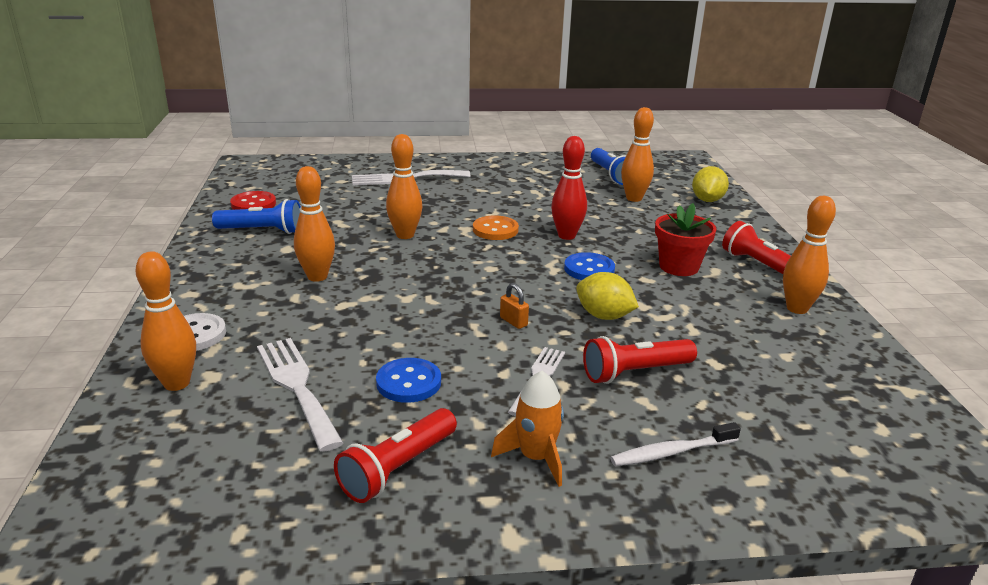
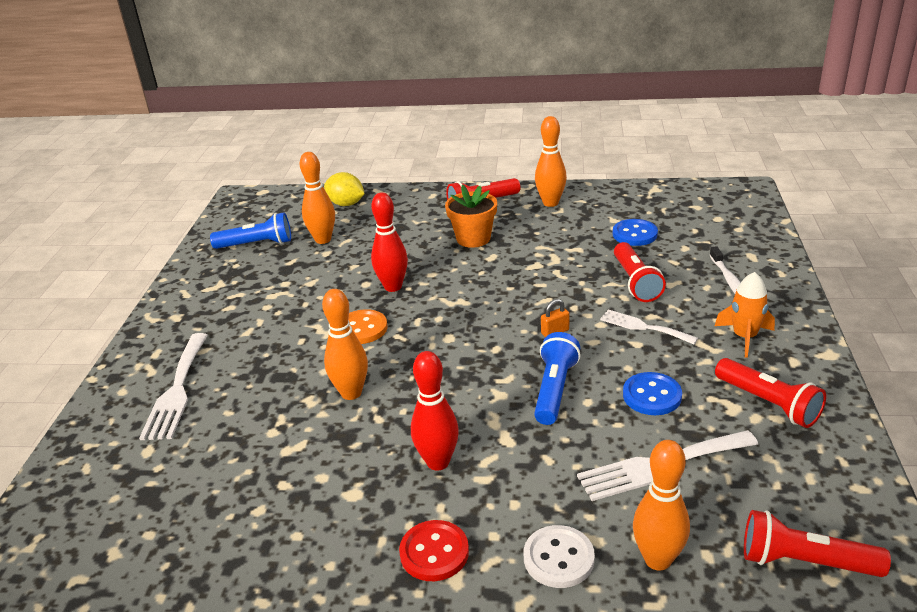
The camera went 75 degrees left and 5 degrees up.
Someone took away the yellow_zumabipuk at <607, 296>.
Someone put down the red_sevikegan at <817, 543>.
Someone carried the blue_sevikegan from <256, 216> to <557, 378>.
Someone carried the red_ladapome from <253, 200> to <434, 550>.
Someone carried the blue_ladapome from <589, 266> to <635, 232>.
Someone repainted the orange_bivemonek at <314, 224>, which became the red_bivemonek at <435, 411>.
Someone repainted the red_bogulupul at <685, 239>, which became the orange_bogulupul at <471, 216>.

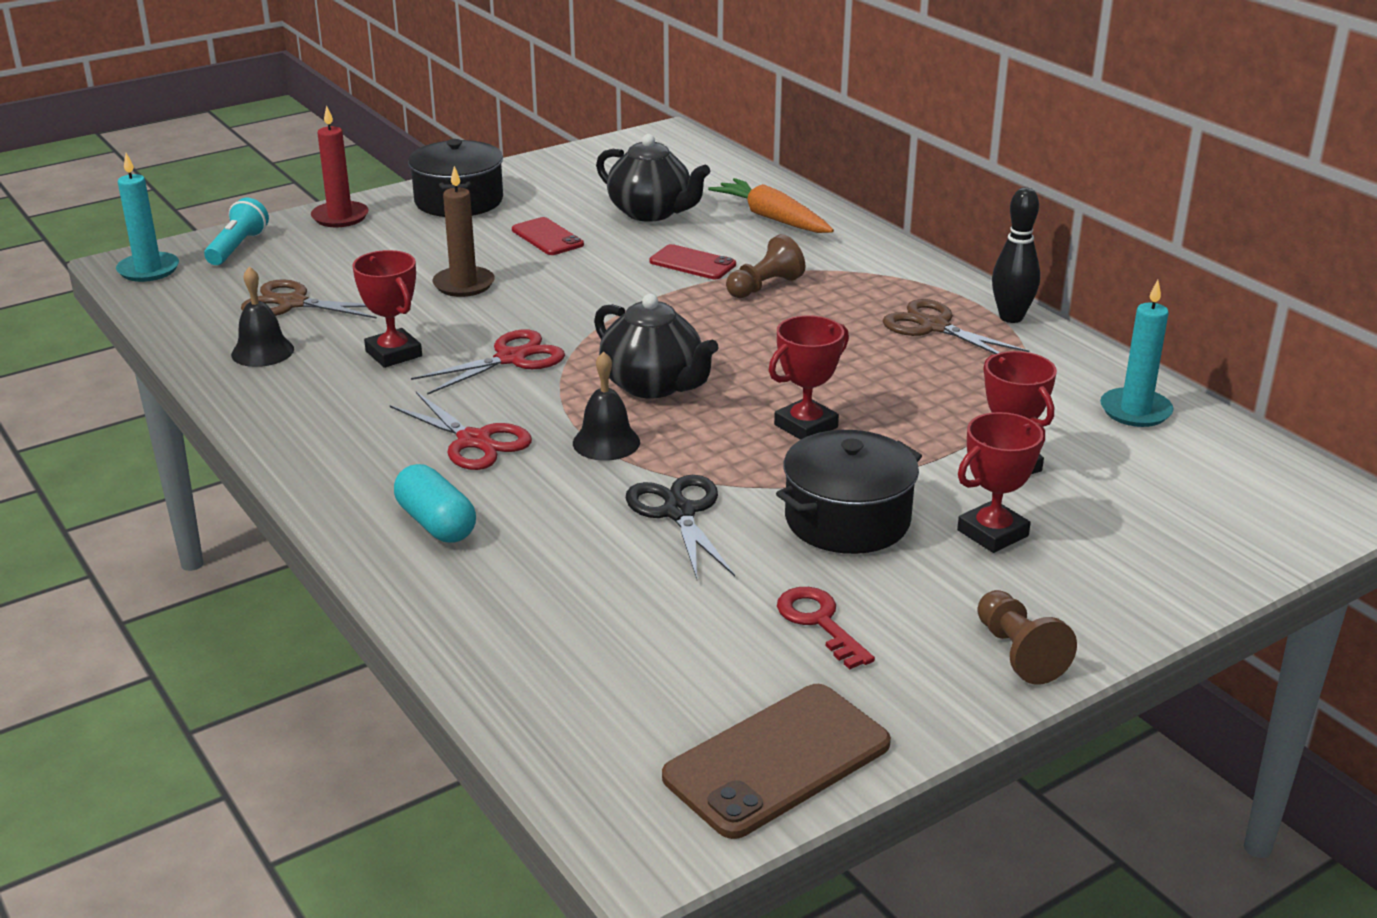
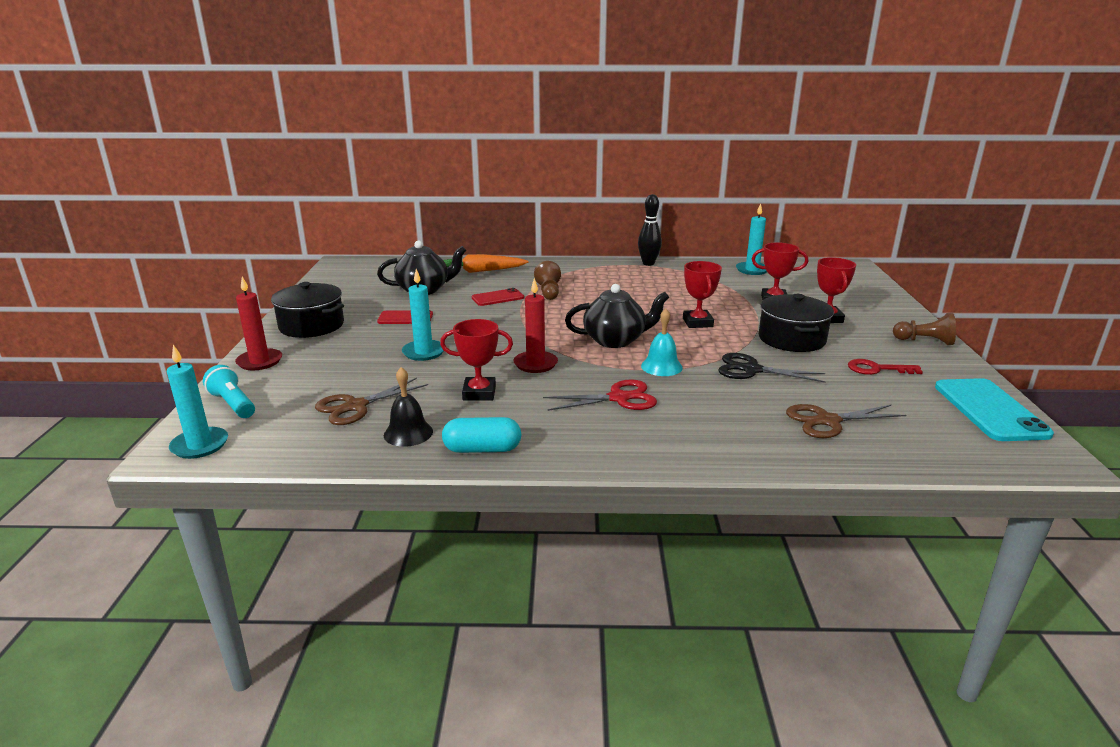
The camera went 55 degrees left and 5 degrees down.
Someone carried the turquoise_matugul from <435, 503> to <481, 435>.
Someone carried the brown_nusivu from <956, 326> to <846, 421>.
Someone swapped the red_nusivu at <488, 362> for the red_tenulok at <535, 325>.
Someone repainted the brown_tenulok at <463, 231>, which became the turquoise_tenulok at <423, 315>.
Someone repainted the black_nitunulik at <606, 406>, which became the turquoise_nitunulik at <662, 342>.
Someone repainted the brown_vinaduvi at <776, 761>, which became the turquoise_vinaduvi at <994, 409>.

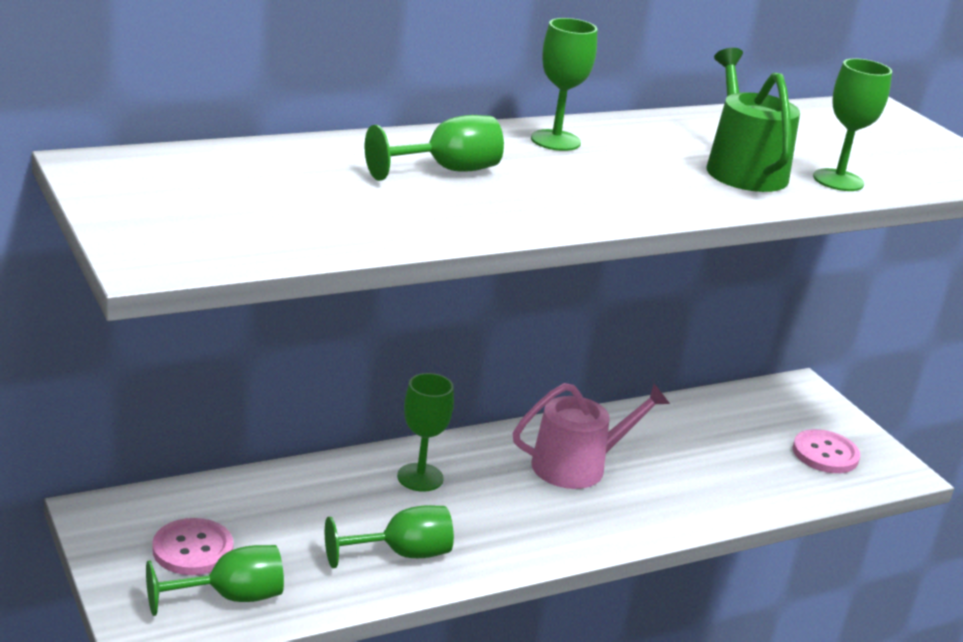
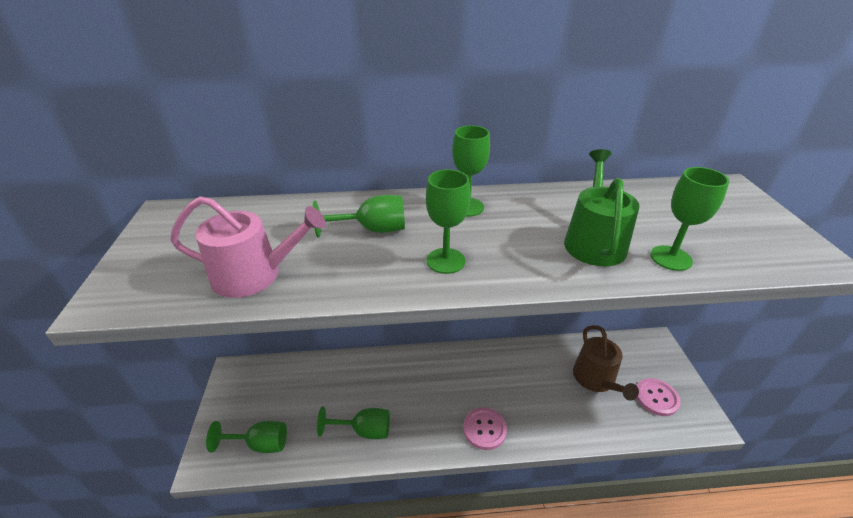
The camera went 25 degrees right and 10 degrees up.
Someone put down the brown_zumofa at <606, 363>.
Someone carried the pink_ladapome from <193, 546> to <485, 428>.
Someone carried the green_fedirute from <425, 432> to <448, 221>.
Someone carried the pink_zumofa from <591, 436> to <248, 247>.

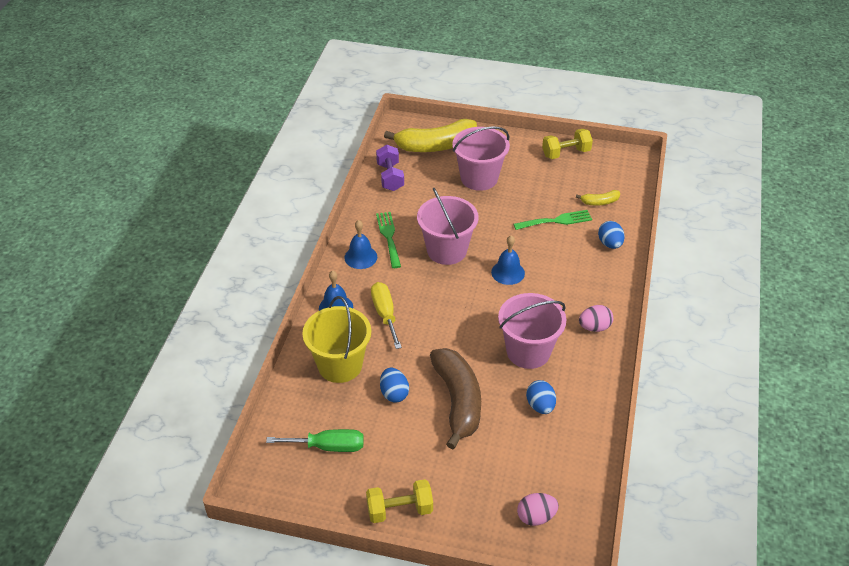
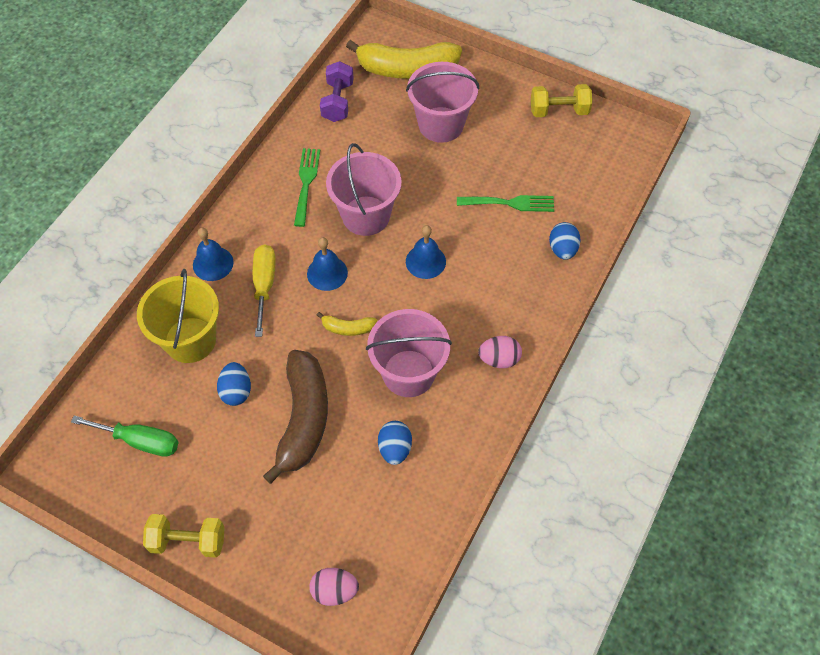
The camera went 15 degrees right and 15 degrees up.
Someone carried the blue_nitunulik from <360, 244> to <327, 264>.
Someone carried the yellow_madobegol from <598, 198> to <347, 324>.

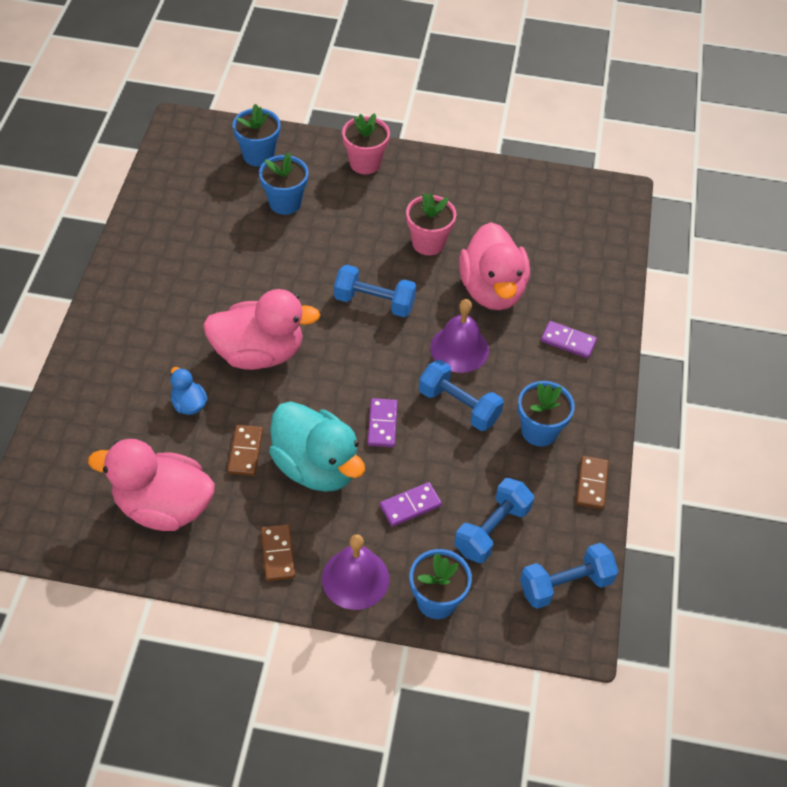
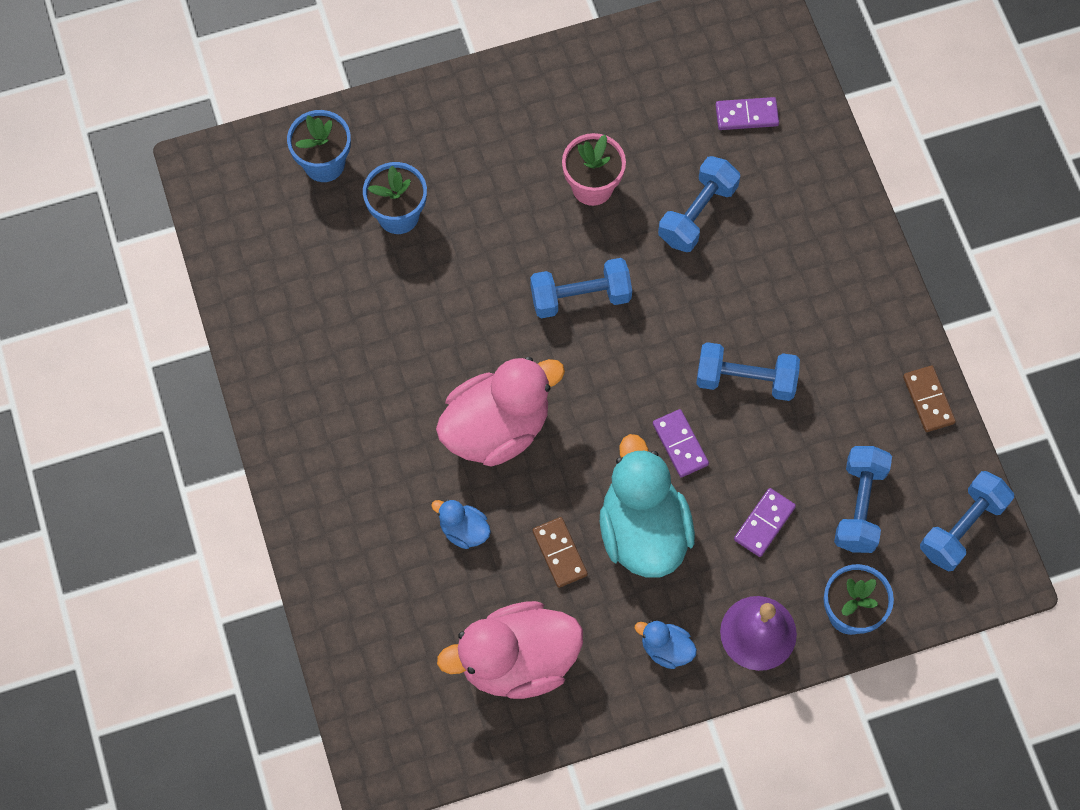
The camera went 25 degrees left and 15 degrees up.
Someone took away the pink_bogulupul at <366, 143>.
Someone took away the purple_nitunulik at <459, 336>.
Someone took away the blue_bogulupul at <546, 414>.
Someone carried the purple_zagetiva from <569, 339> to <747, 113>.
Someone swapped the brown_zagetiva at <278, 552> for the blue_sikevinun at <666, 645>.
Someone swapped the pink_sikevinun at <494, 266> for the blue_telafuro at <699, 204>.
Someone rotated the turquoise_sikevinun at <317, 446> by 120 degrees counterclockwise.

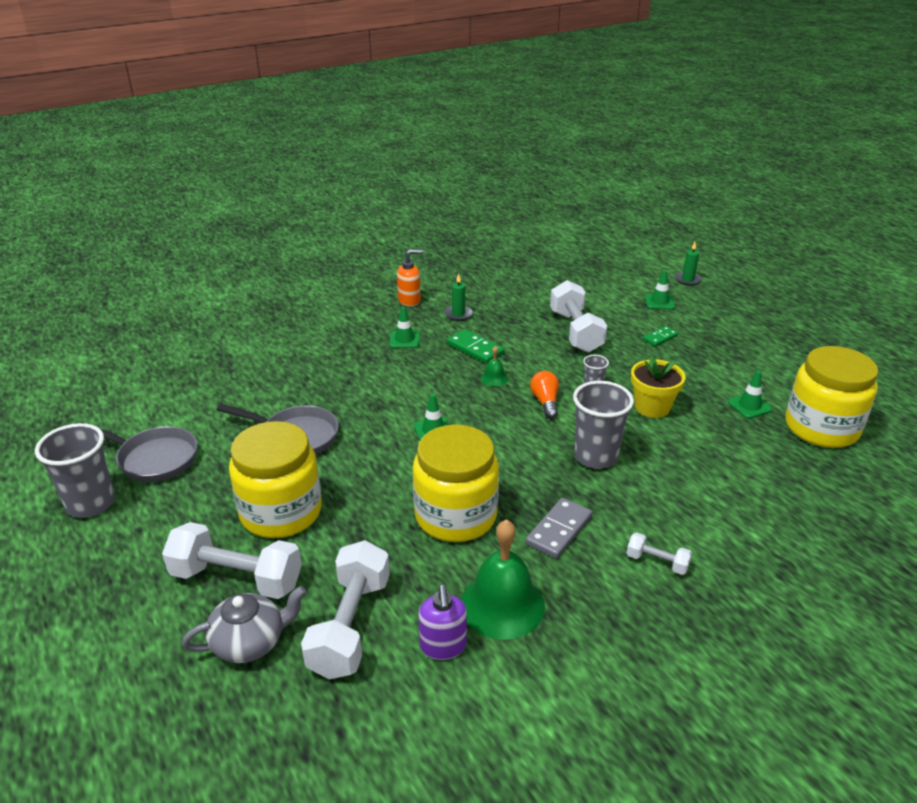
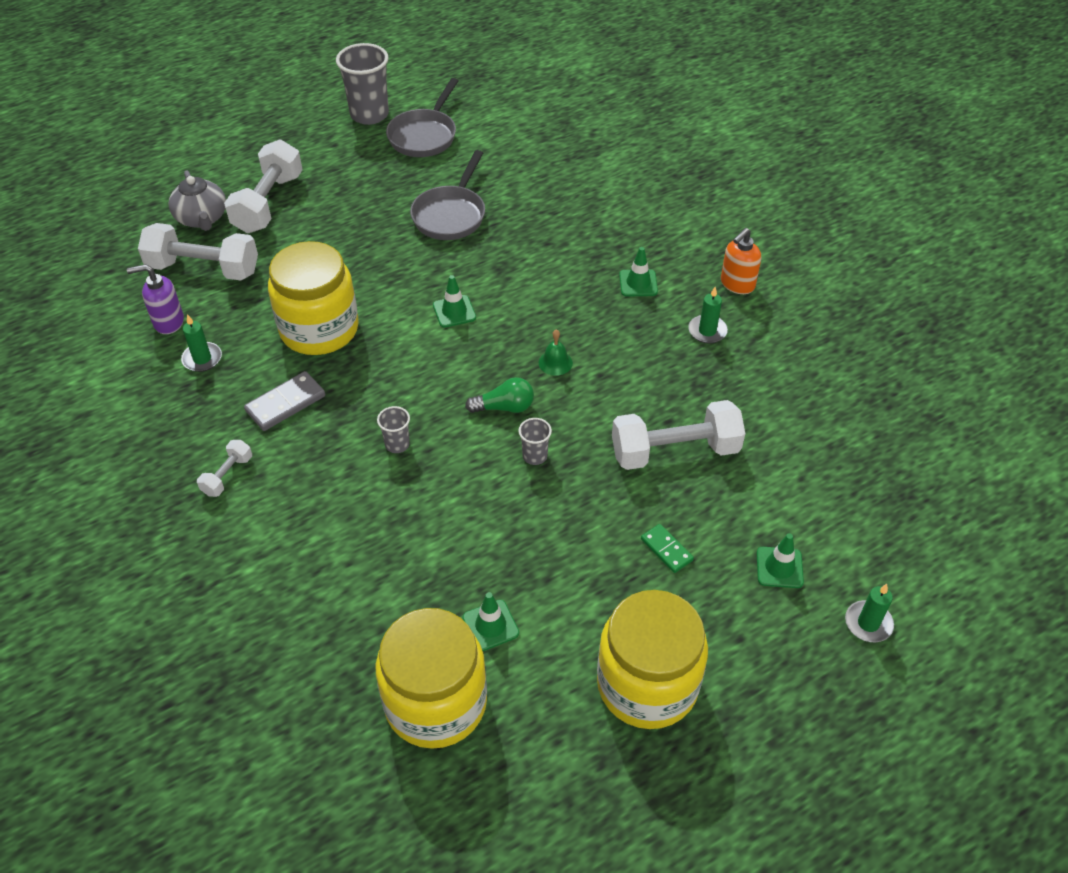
The camera went 90 degrees right and 15 degrees up.
Someone took away the green_zagetiva at <476, 346>.
Someone took away the yellow_bogulupul at <658, 386>.
Someone carried the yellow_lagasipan from <275, 479> to <652, 659>.
Someone swapped the green_nitunulik at <503, 579> for the green_tenulok at <201, 343>.
Someone repainted the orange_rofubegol at <544, 395>, which became the green_rofubegol at <499, 395>.
Someone rotated the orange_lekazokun at <410, 278> by 60 degrees clockwise.
Someone rotated the grey_zagetiva at <559, 528> by 75 degrees counterclockwise.
Someone scaled the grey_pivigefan at <603, 425> by 0.49.

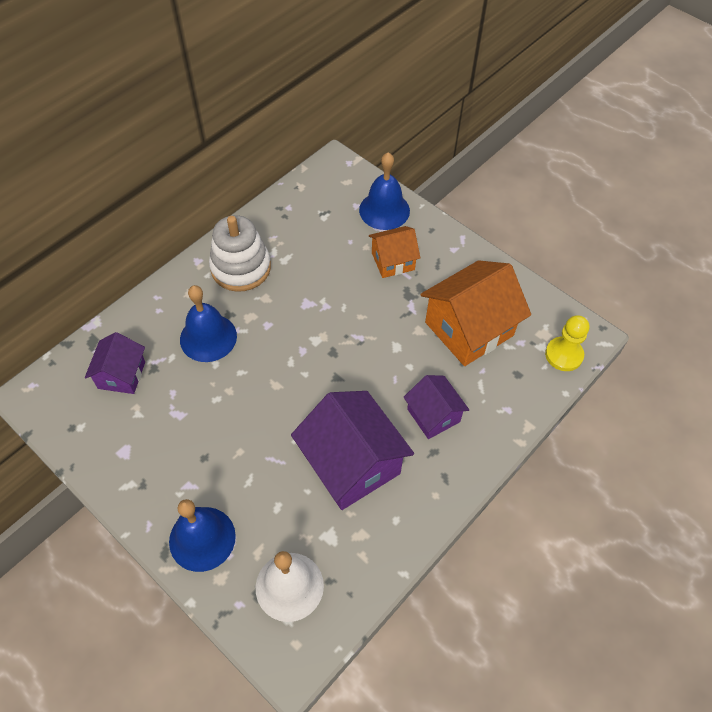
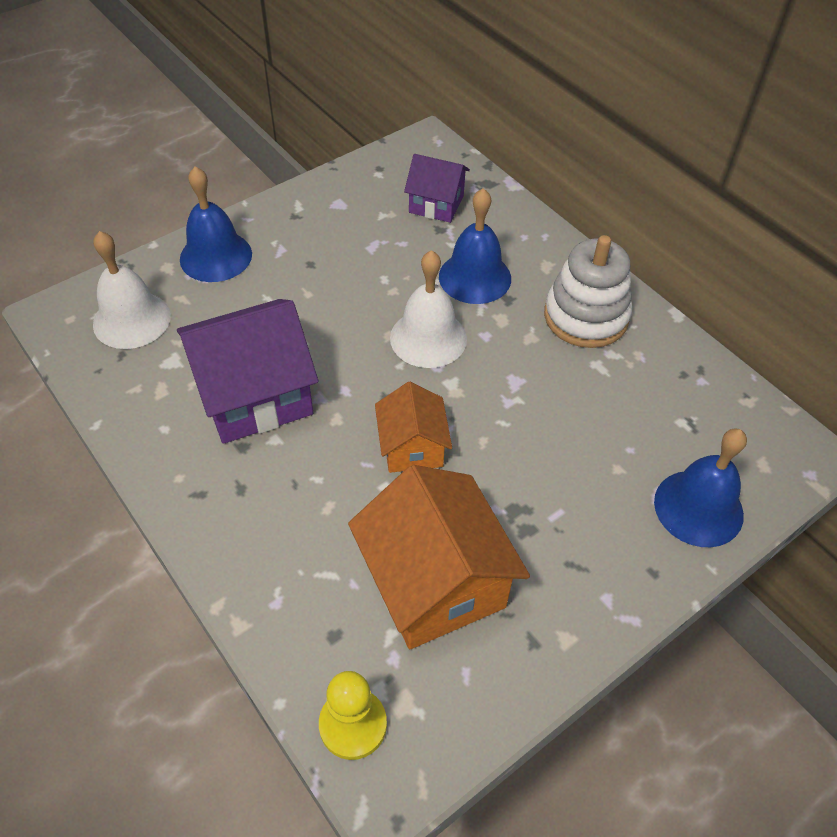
The camera went 100 degrees right and 5 degrees down.
Someone took away the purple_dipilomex at <436, 407>.
Someone put down the white_nitunulik at <428, 309>.
Someone carried the orange_dipilomex from <394, 252> to <413, 427>.

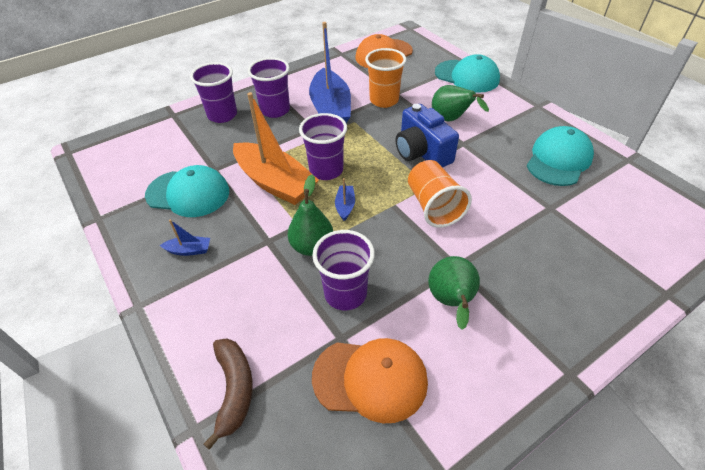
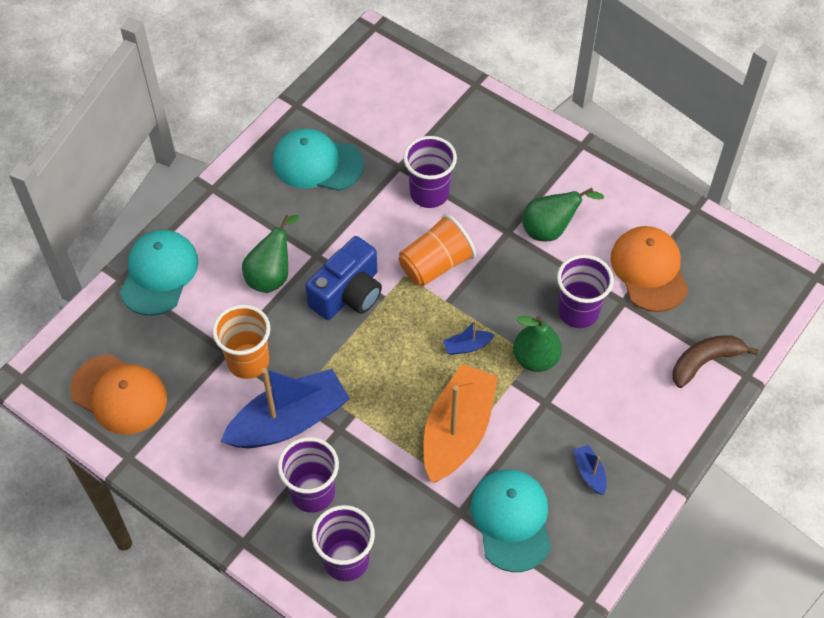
The camera went 110 degrees left and 10 degrees up.
Someone carried the purple_pivigefan from <323, 146> to <430, 172>.

